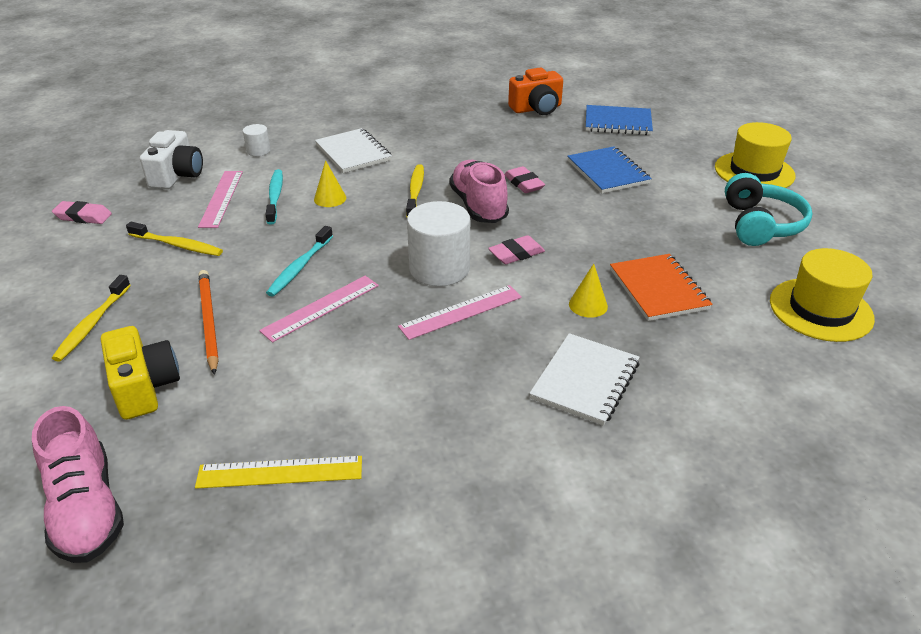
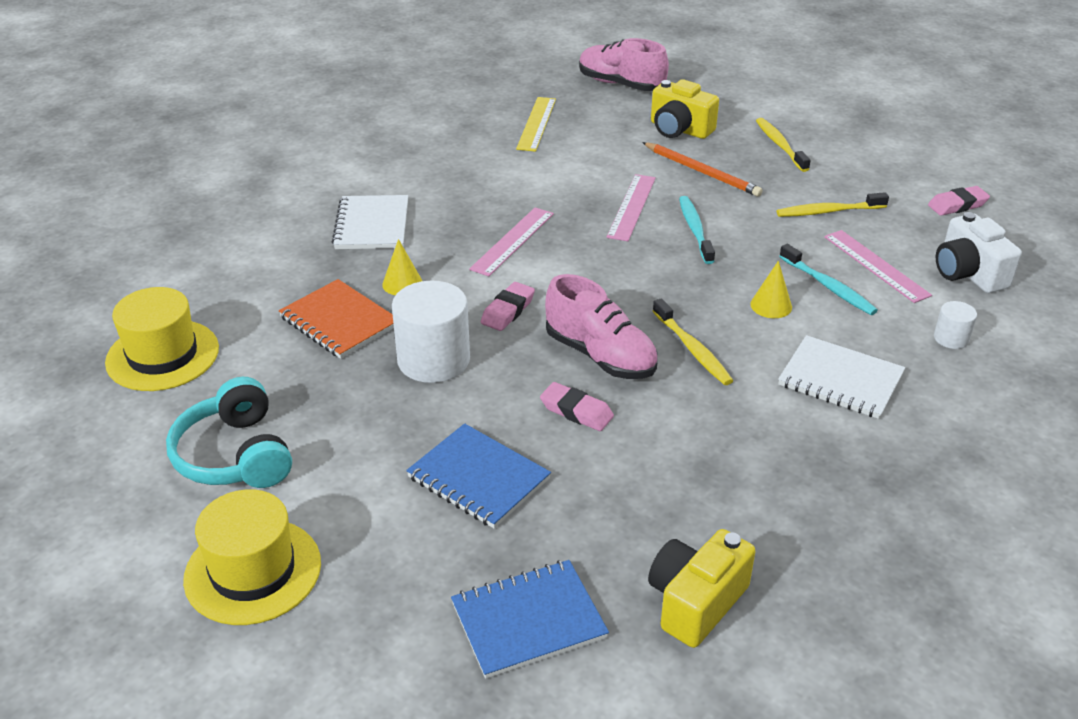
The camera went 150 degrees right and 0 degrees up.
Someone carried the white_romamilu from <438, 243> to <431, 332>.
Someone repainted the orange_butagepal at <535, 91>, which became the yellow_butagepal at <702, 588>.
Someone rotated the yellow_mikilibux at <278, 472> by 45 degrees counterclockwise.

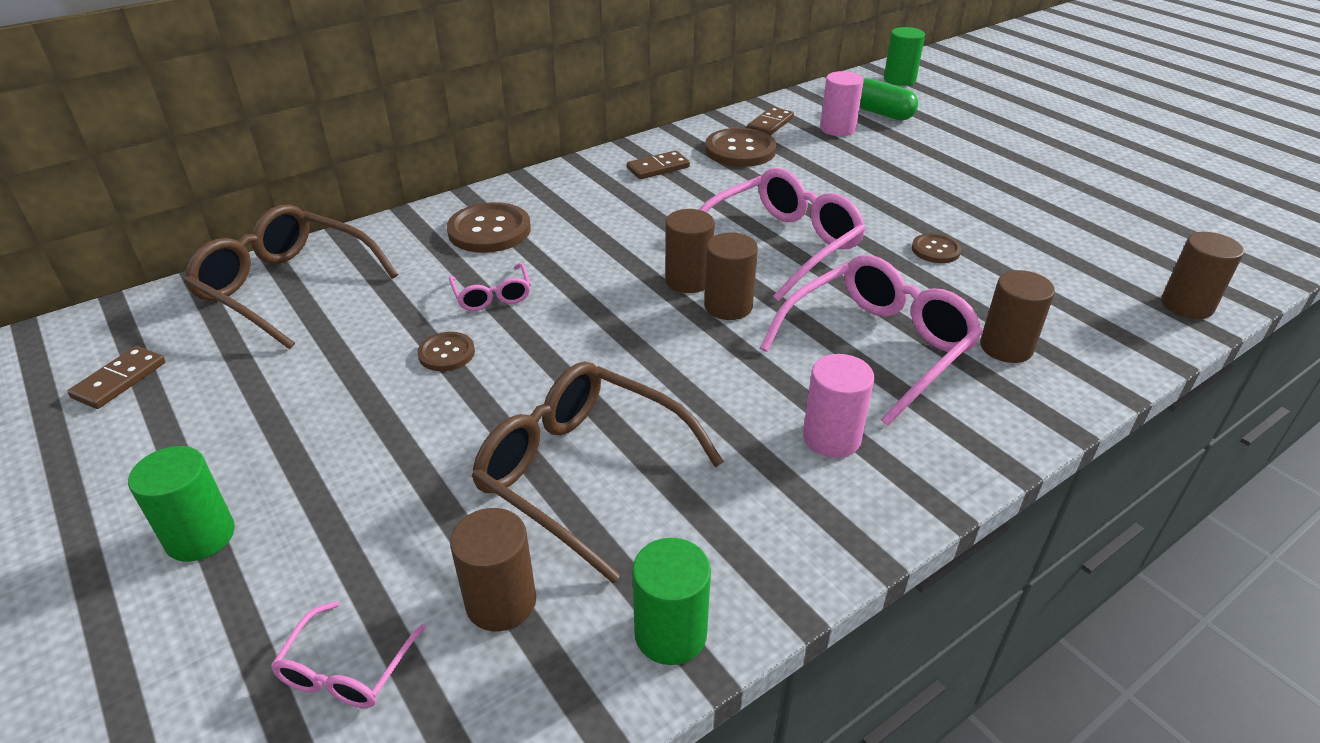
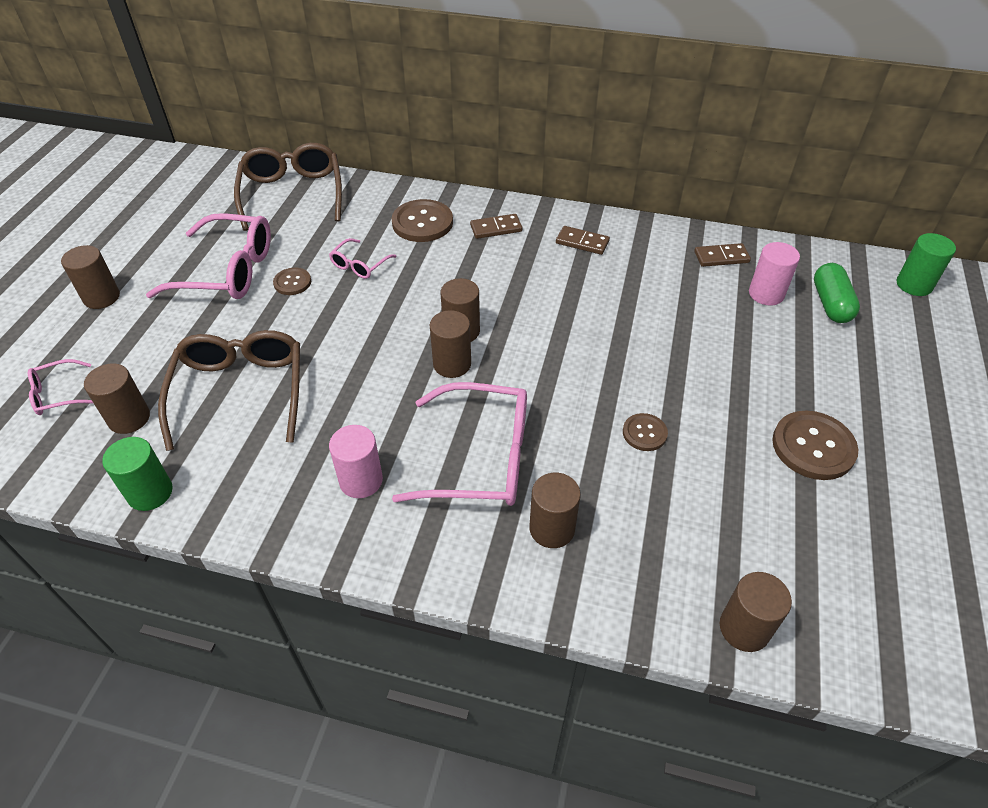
The camera went 50 degrees right and 10 degrees up.
Someone carried the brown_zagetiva from <116, 377> to <496, 226>.
Someone carried the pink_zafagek from <782, 235> to <208, 256>.
Someone carried the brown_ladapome from <741, 147> to <815, 445>.
Someone repainted the green_romamilu at <181, 504>, which became the brown_romamilu at <90, 277>.

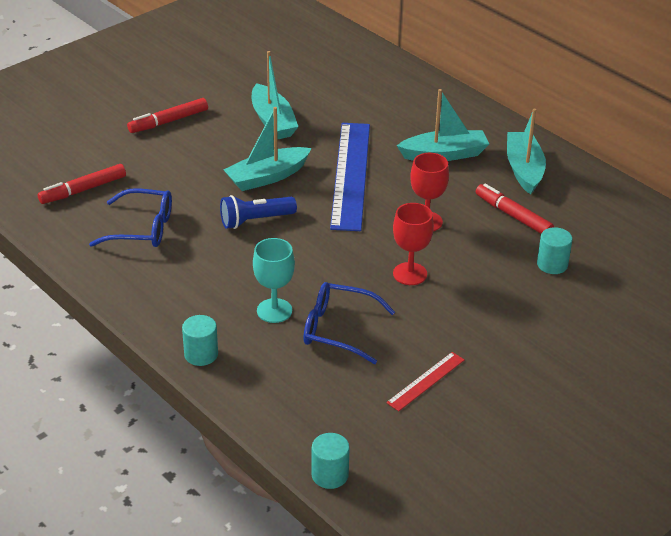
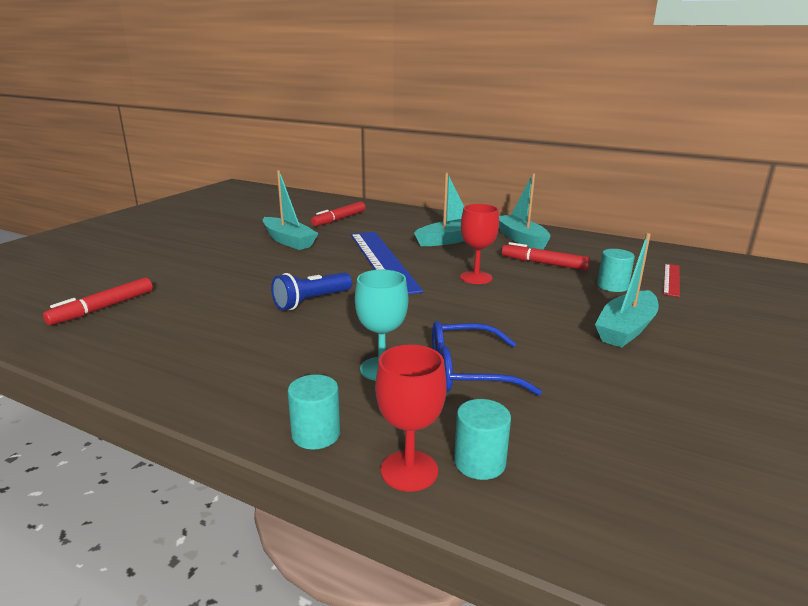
The camera went 20 degrees left and 15 degrees down.
Someone took away the blue_zafagek at <130, 217>.
Someone carried the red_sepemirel from <167, 115> to <338, 214>.
Someone carried the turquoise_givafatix from <267, 149> to <627, 290>.
Someone carried the turquoise_romamilu from <330, 461> to <482, 439>.
Someone carried the red_mikilibux from <425, 381> to <671, 280>.
Someone carried the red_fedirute from <413, 244> to <411, 418>.

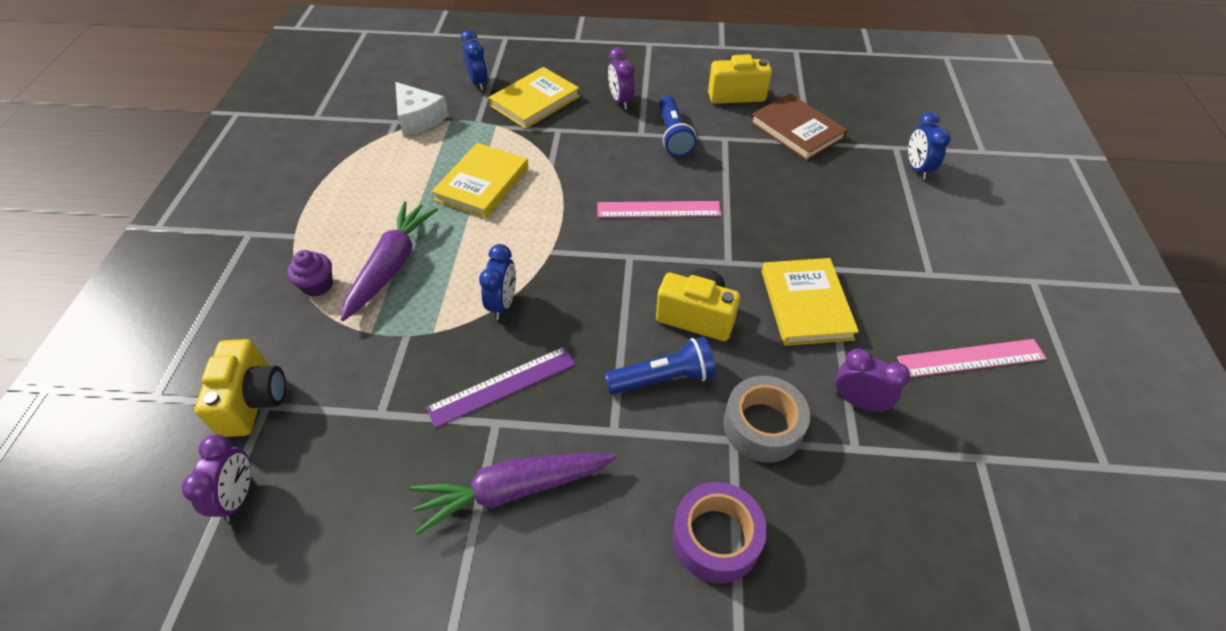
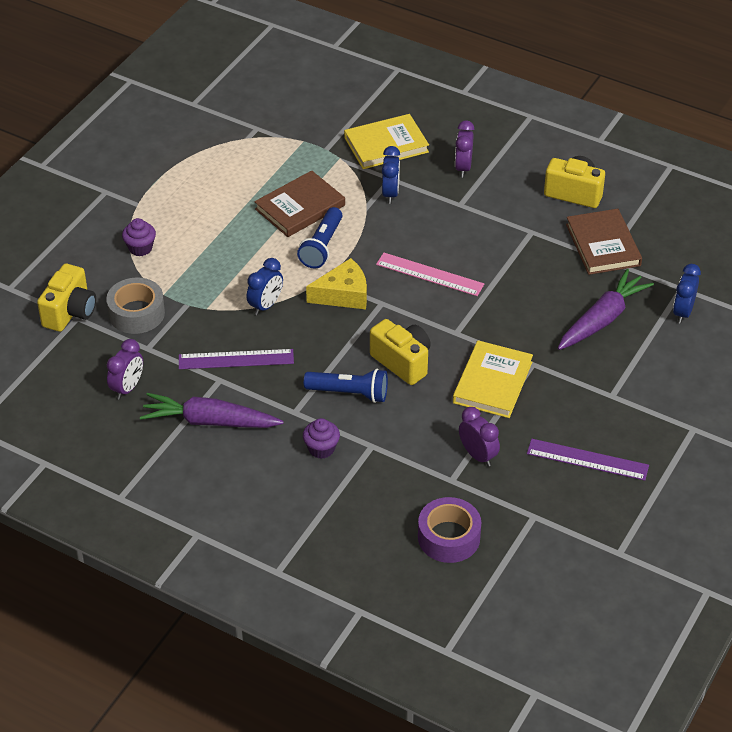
The camera went 25 degrees right and 5 degrees down.
Someone took away the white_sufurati at <422, 109>.
Someone put down the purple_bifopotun at <321, 438>.
Someone put down the yellow_sufurati at <336, 283>.
Someone carried the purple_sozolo from <216, 478> to <125, 369>.
Someone carried the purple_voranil from <389, 261> to <606, 309>.
Someone carried the blue_sozolo from <474, 60> to <391, 175>.
Someone carried the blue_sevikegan from <678, 126> to <319, 237>.
Someone carried the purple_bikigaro from <719, 532> to <449, 530>.
Someone carried the grey_bikigaro from <766, 419> to <135, 306>.
Someone repainted the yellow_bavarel at <480, 180>, which became the brown_bavarel at <300, 203>.
Someone repainted the pink_mikilibux at <972, 358>, which became the purple_mikilibux at <588, 460>.

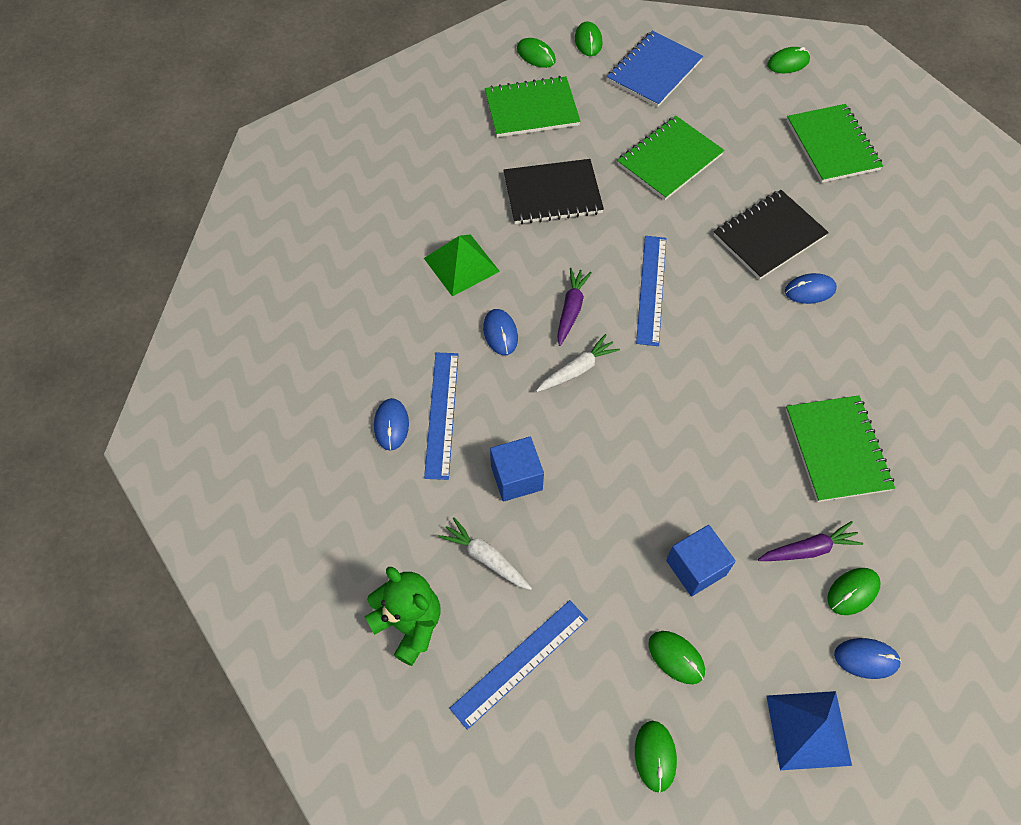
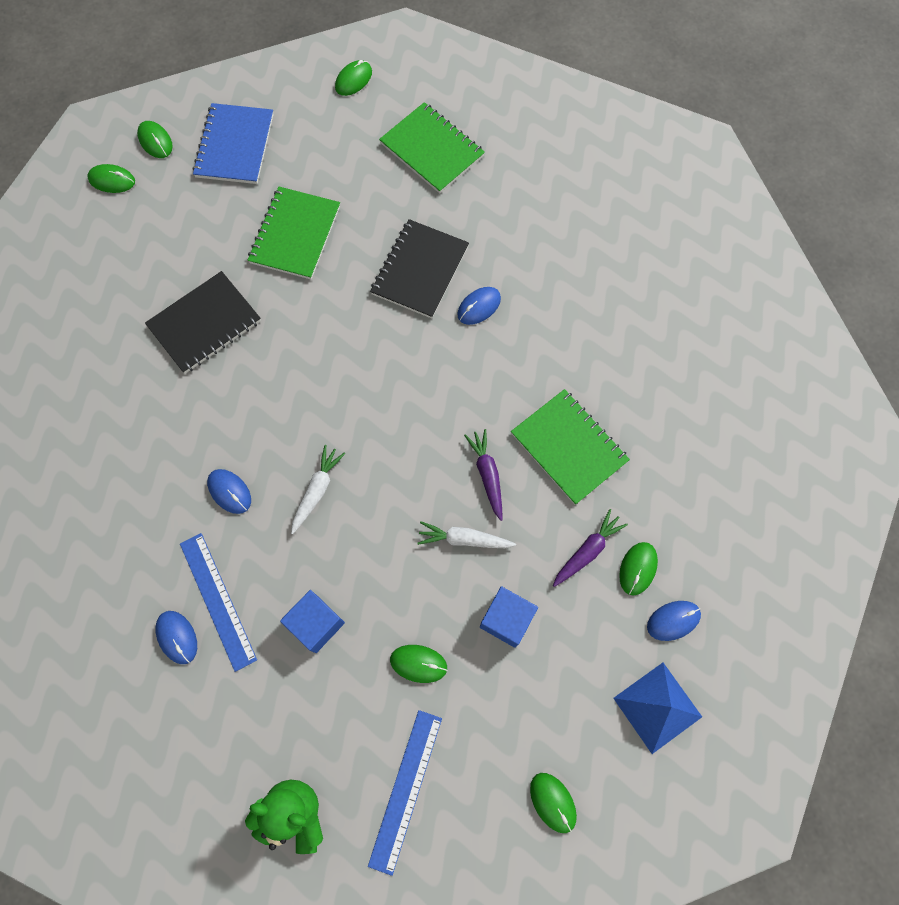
The camera went 30 degrees left and 10 degrees up.
Someone took away the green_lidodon at <462, 265>.
Someone took away the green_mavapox at <533, 106>.
Someone took away the blue_mikilibux at <651, 291>.
Someone carried the white_voranil from <485, 553> to <467, 534>.
Someone carried the purple_voranil from <574, 307> to <483, 475>.
Someone carried the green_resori from <676, 657> to <418, 664>.

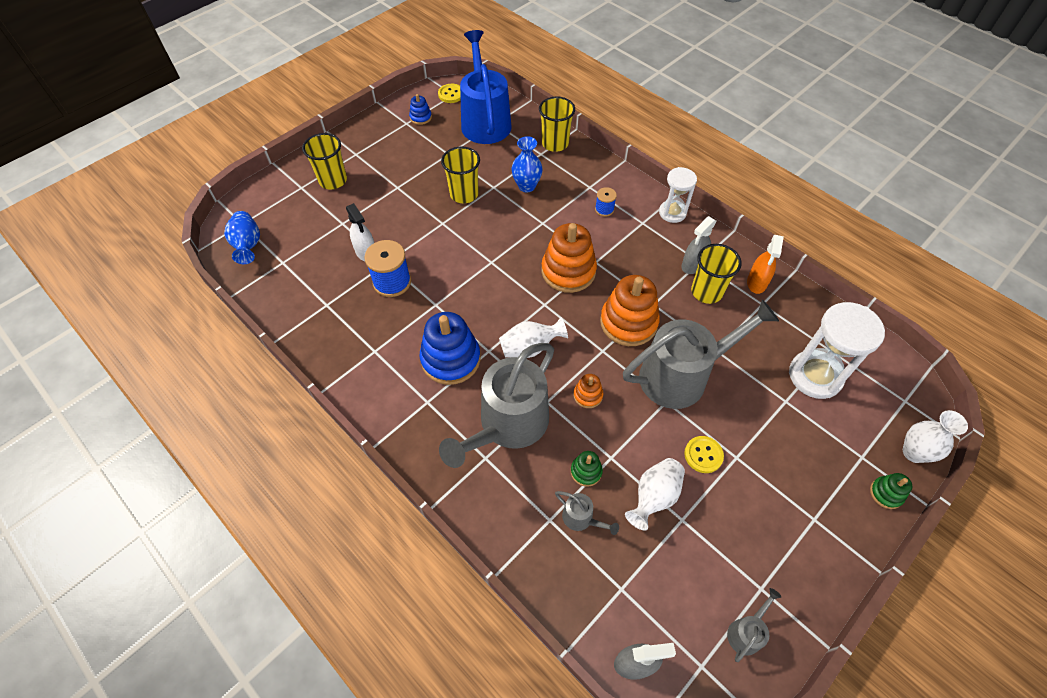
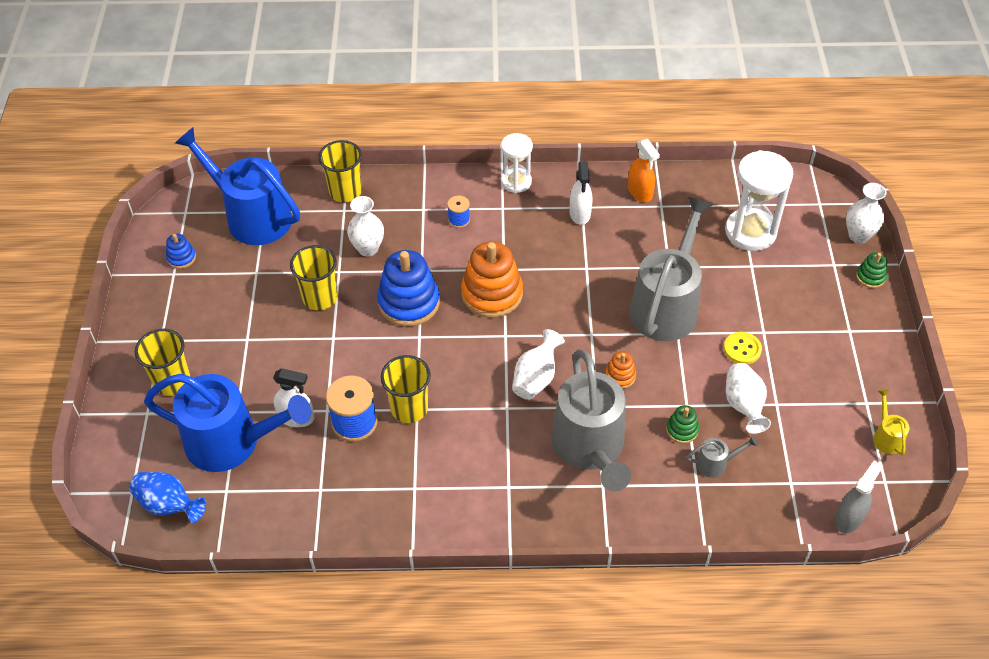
The camera went 45 degrees left and 5 degrees down.
Someone took away the yellow_ladapome at <449, 93>.
Someone took away the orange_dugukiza at <630, 310>.
Someone put down the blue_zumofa at <227, 423>.
Someone carried the blue_dugukiza from <450, 348> to <408, 288>.
Someone carried the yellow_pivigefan from <716, 274> to <406, 389>.
Someone repainted the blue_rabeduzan at <527, 164>, which became the white_rabeduzan at <365, 226>.
Someone repainted the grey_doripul at <699, 245>, which became the white_doripul at <581, 193>.
Someone repainted the grey_zumofa at <754, 625>, which became the yellow_zumofa at <891, 422>.

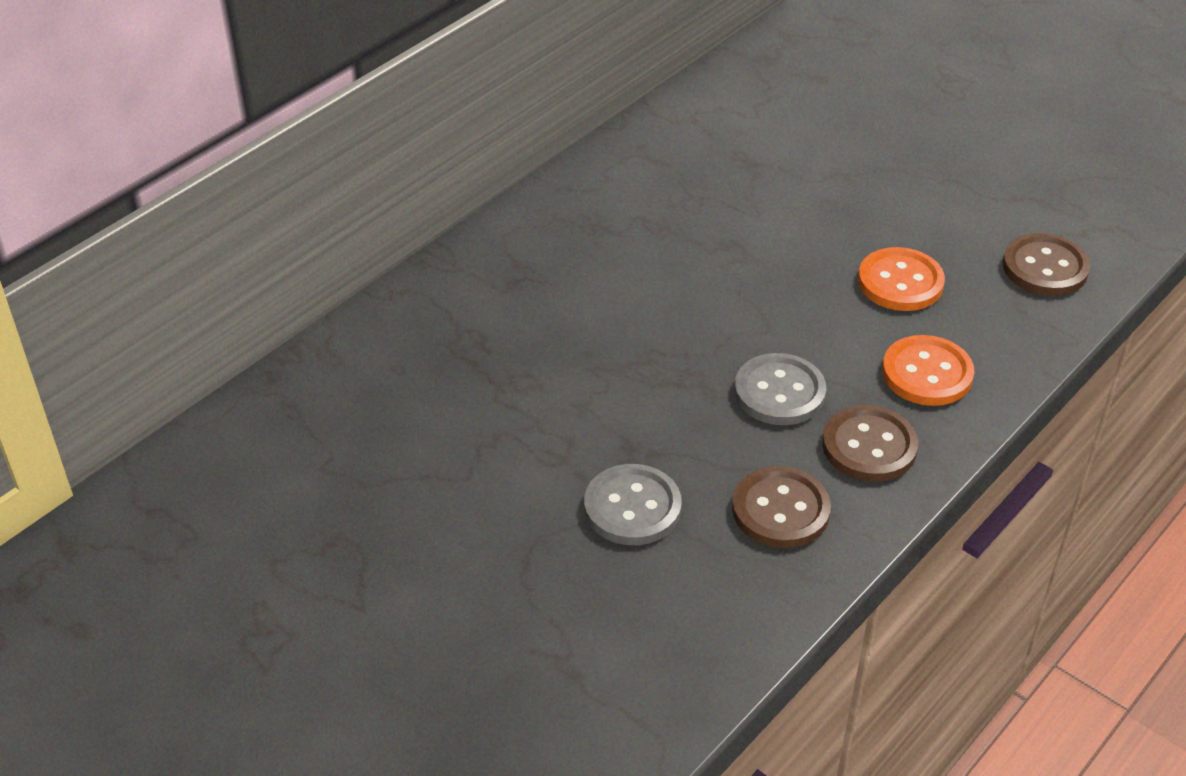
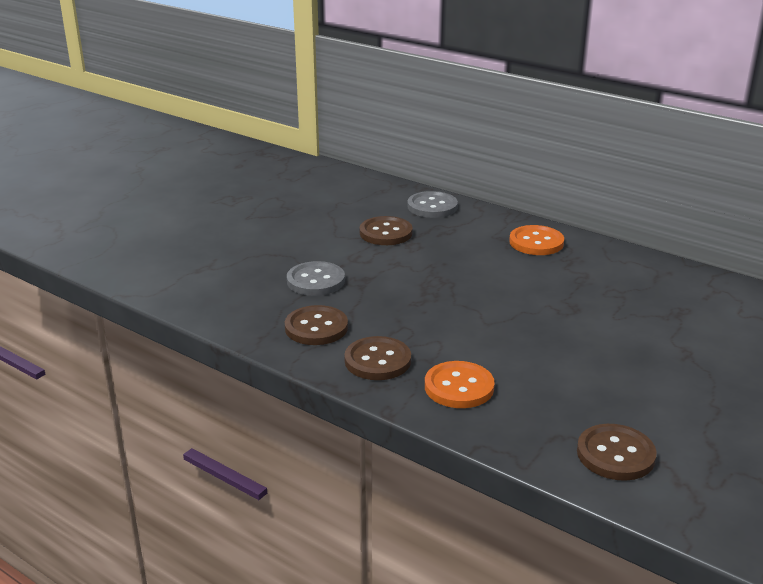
The camera went 85 degrees right and 15 degrees down.
Someone put down the brown_ladapome at <386, 230>.
Someone carried the grey_ladapome from <780, 389> to <432, 204>.
Someone carried the orange_ladapome from <901, 279> to <536, 240>.

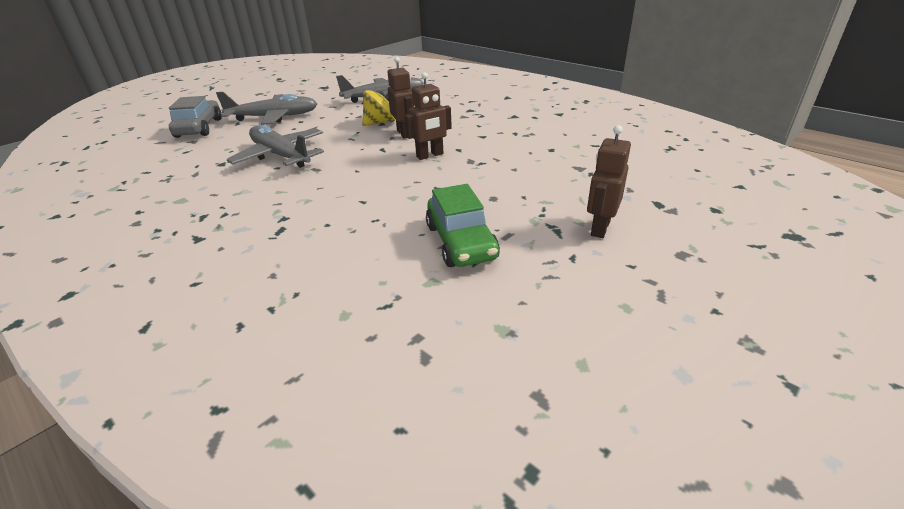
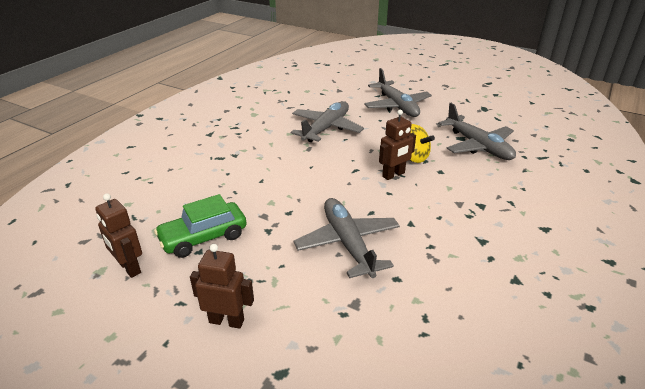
The camera went 75 degrees right and 0 degrees up.
Someone took away the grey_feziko at <195, 117>.
Someone put down the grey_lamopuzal at <347, 238>.
Someone carried the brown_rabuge from <428, 116> to <118, 235>.

